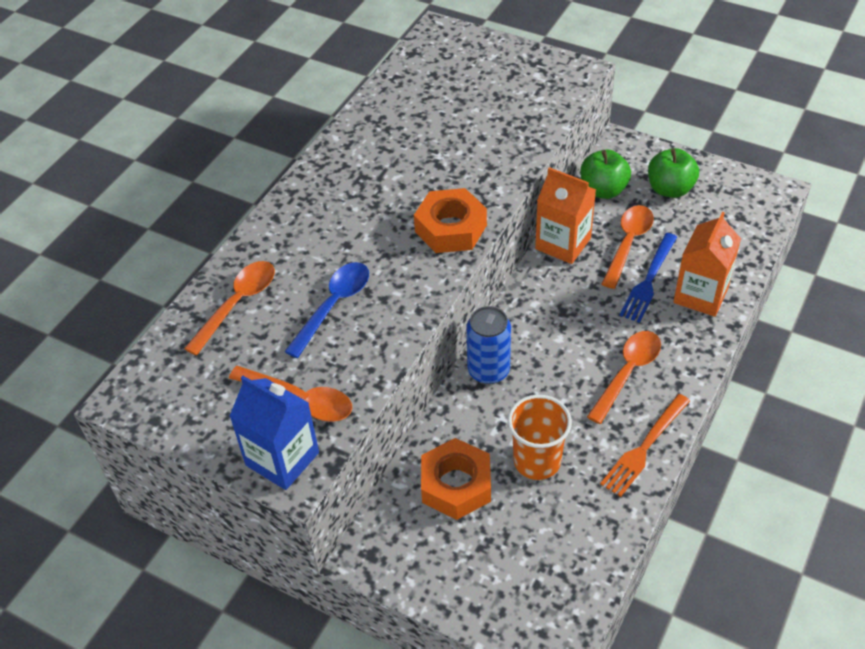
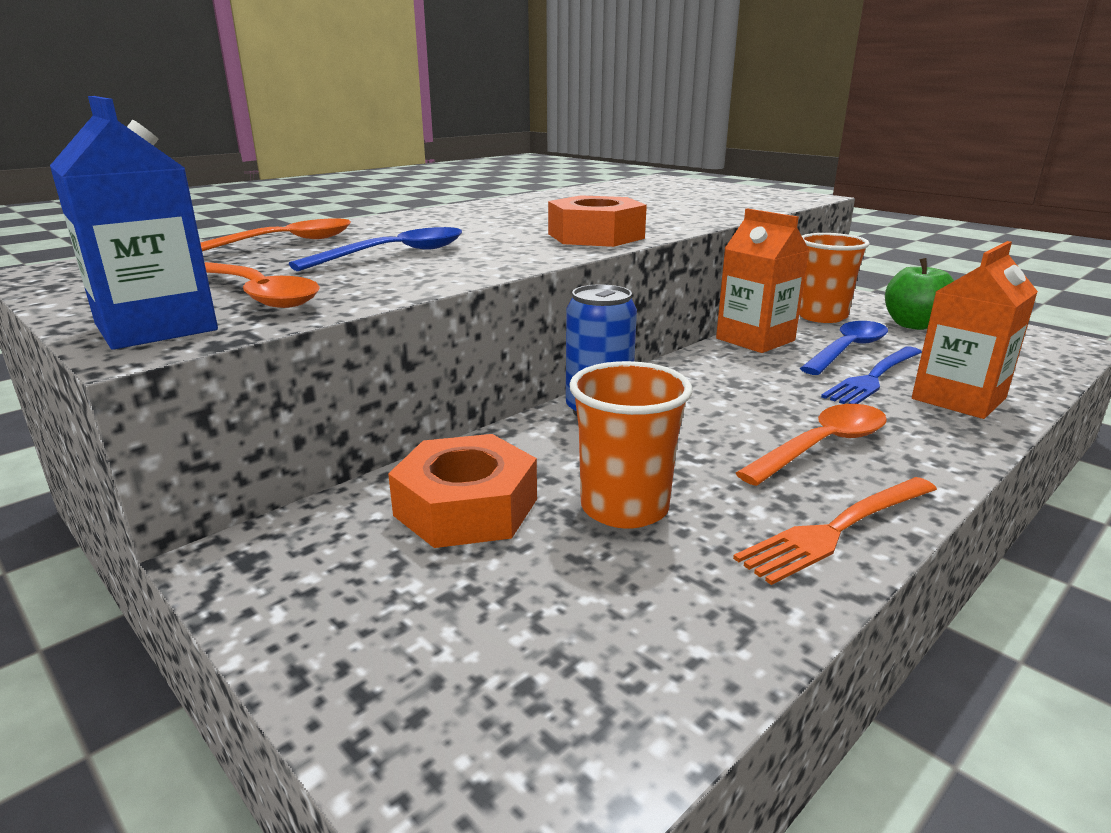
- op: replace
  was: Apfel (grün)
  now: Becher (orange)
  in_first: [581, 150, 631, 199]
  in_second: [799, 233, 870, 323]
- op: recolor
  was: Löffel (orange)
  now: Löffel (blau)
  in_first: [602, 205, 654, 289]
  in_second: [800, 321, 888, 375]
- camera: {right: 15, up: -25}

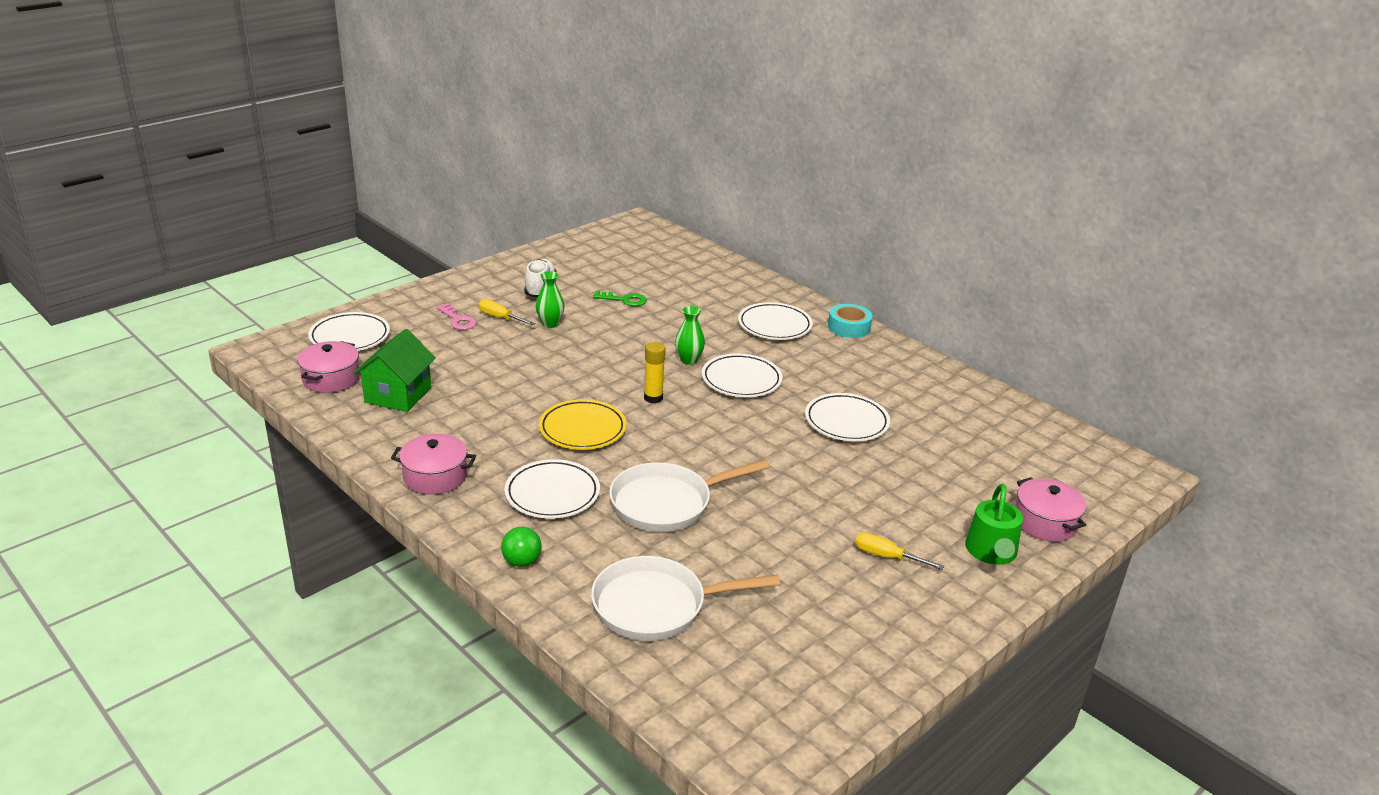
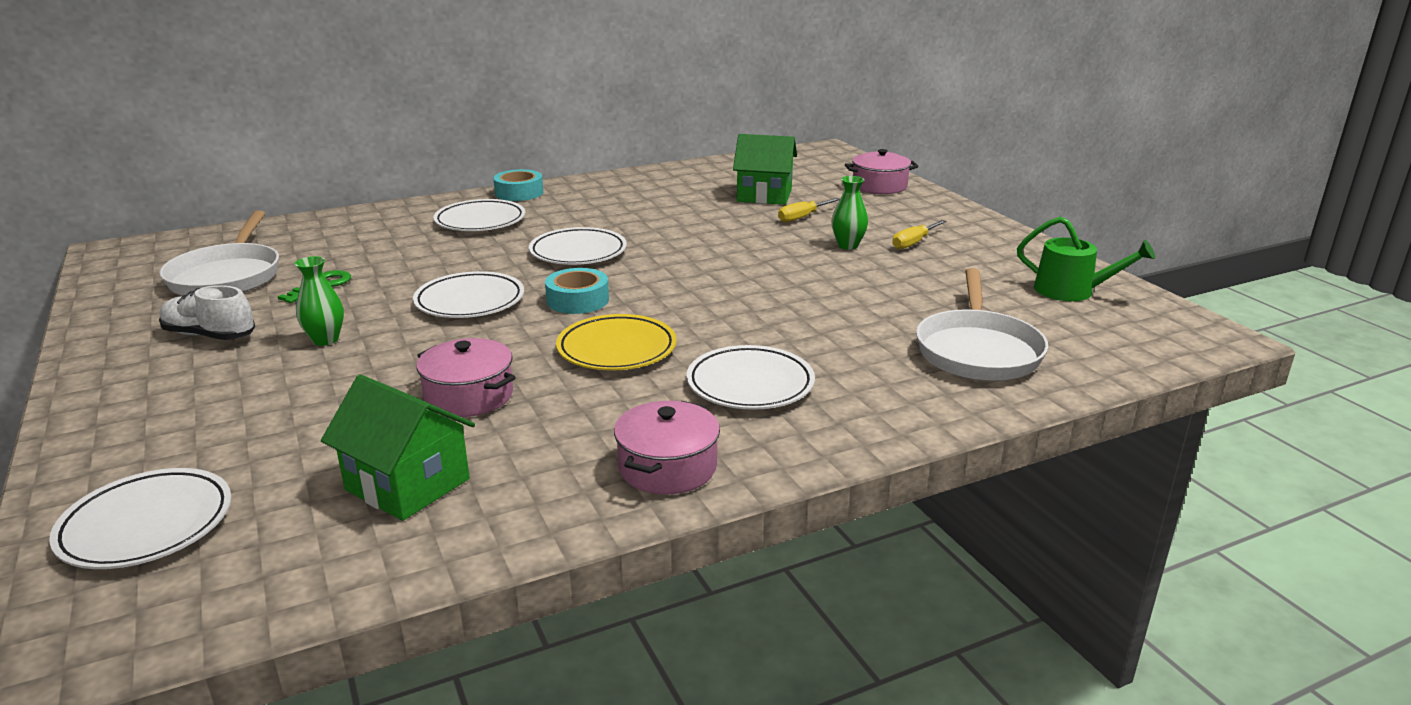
- op: move
  was: Schraubenzieher (gelb)
  in_first: [478, 299, 535, 325]
  in_second: [778, 198, 840, 222]
- op: delete
  was: Schlüssel (rosa)
  in_first: [436, 303, 477, 330]
- op: move
  was: Vase (grün)
  in_first: [675, 306, 705, 365]
  in_second: [831, 176, 868, 250]
- op: move
  was: Kochtopf (rosa)
  in_first: [297, 341, 360, 393]
  in_second: [416, 338, 516, 417]
- op: replace
  was: Klebestift (gelb)
  now: Klebeband (türkis)
  in_first: [644, 342, 666, 404]
  in_second: [545, 268, 609, 314]
- op: move
  was: Teller (weiß)
  in_first: [805, 393, 890, 441]
  in_second: [413, 271, 524, 318]
- op: move
  was: Pfanne (weiß)
  in_first: [609, 460, 769, 532]
  in_second: [159, 210, 279, 295]
- op: move
  was: Gießkanne (grün)
  in_first: [965, 483, 1023, 565]
  in_second: [1017, 216, 1155, 301]
- op: delete
  was: Ball (grün)
  in_first: [501, 527, 542, 567]
- op: insert
  now: Haus (grün)
  in_second: [733, 134, 797, 205]
- camera: {right: -70, up: -5}

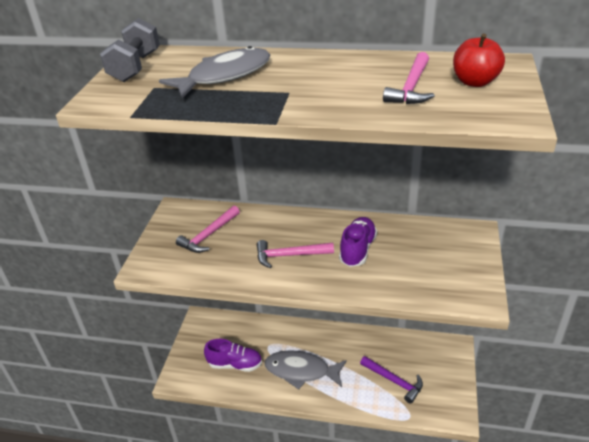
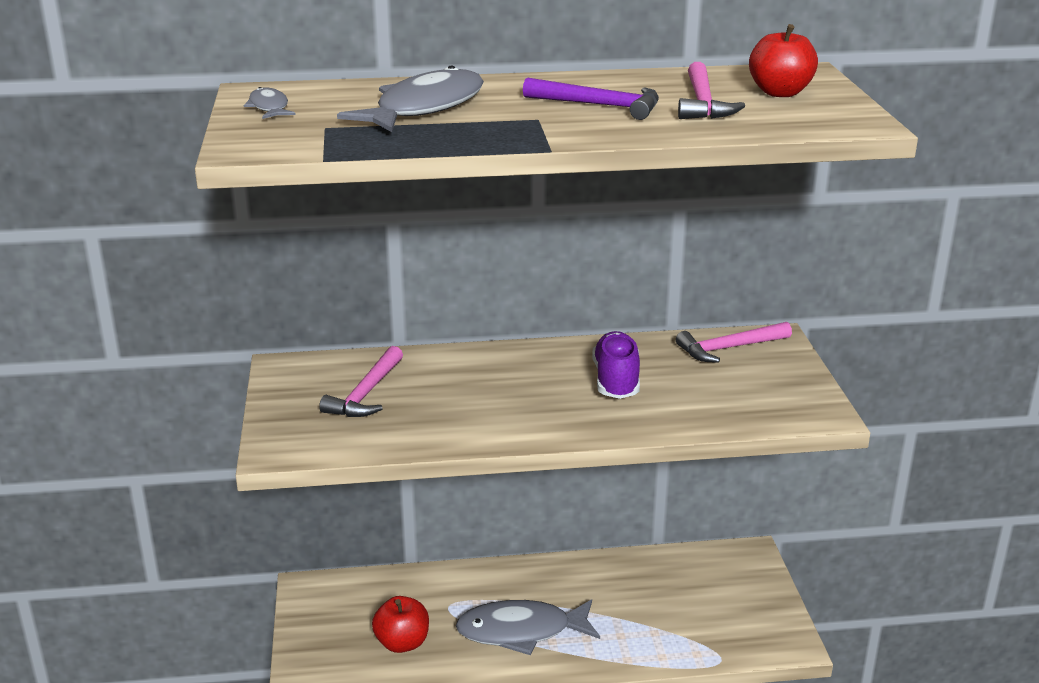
- op: replace
  was: Hantel (grau)
  now: Fisch (grau)
  in_first: [100, 18, 160, 82]
  in_second: [244, 87, 296, 119]
- op: move
  was: Hammer (rosa)
  in_first: [257, 240, 334, 268]
  in_second: [676, 322, 792, 363]
- op: replace
  was: Schuh (lila)
  now: Apfel (rot)
  in_first: [204, 339, 262, 372]
  in_second: [372, 596, 429, 653]
- op: move
  was: Hammer (lila)
  in_first: [360, 356, 423, 404]
  in_second: [523, 77, 659, 120]
- camera: {right: -20, up: -10}

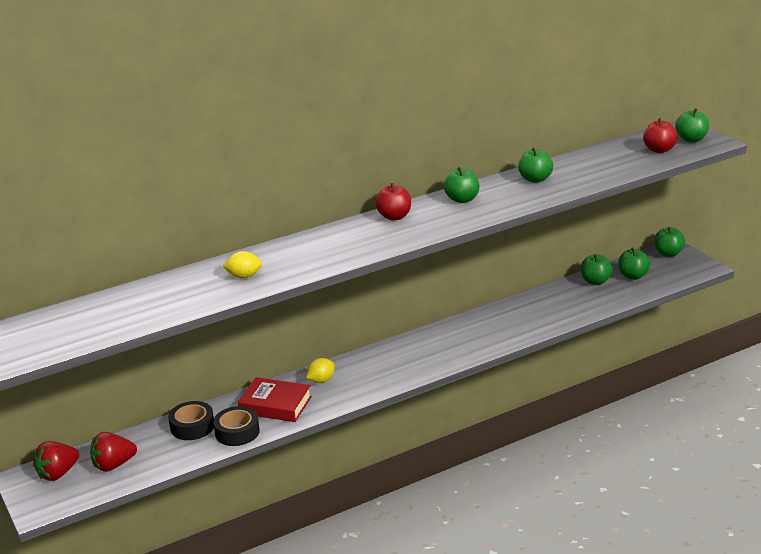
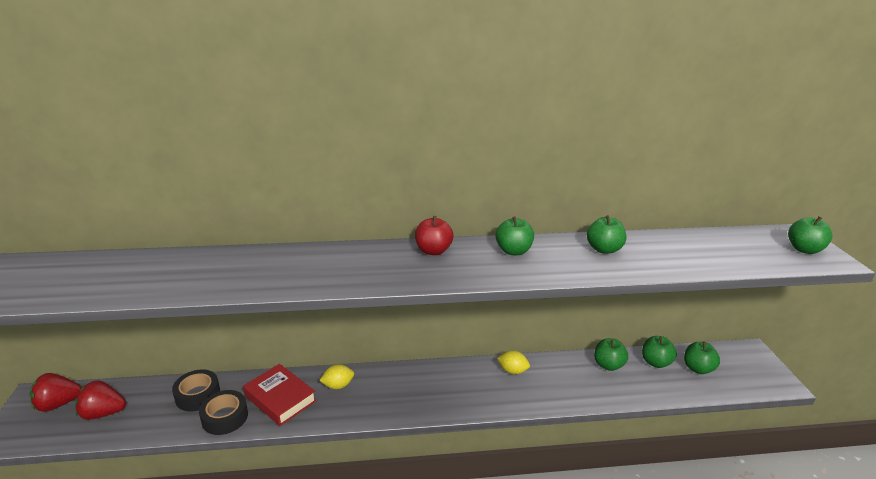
- op: delete
  was: Apfel (rot)
  in_first: [643, 118, 678, 153]
- op: move
  was: Apfel (grün)
  in_first: [654, 227, 685, 257]
  in_second: [594, 338, 628, 371]
- op: move
  was: Zitrone (gelb)
  in_first: [222, 251, 262, 278]
  in_second: [497, 351, 530, 374]
- camera: {right: 20, up: 0}

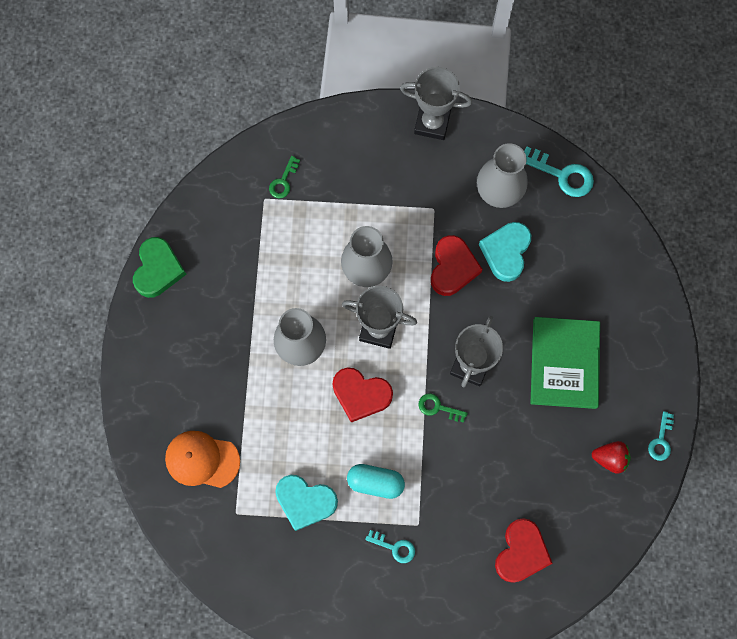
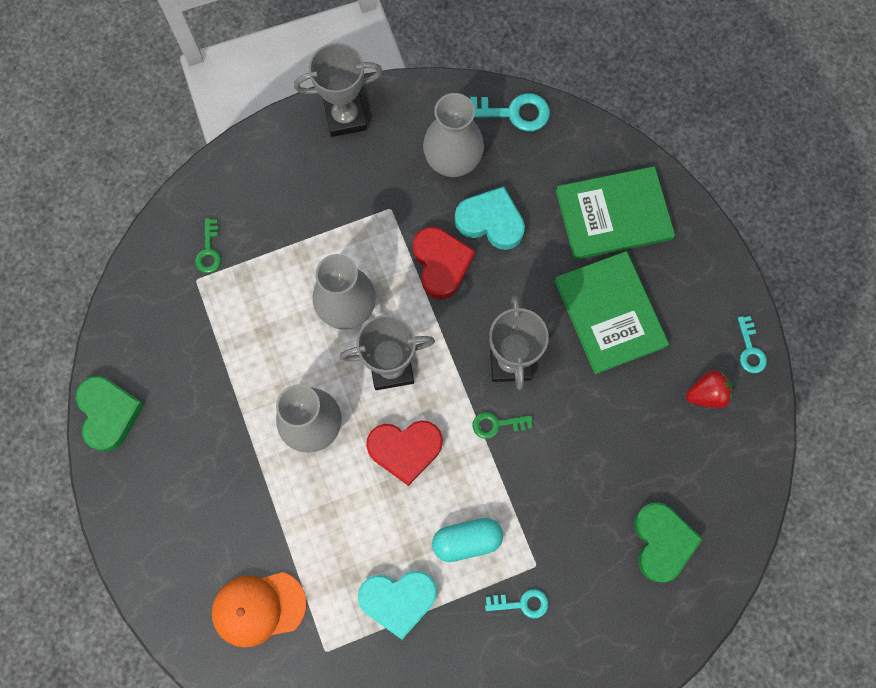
- op: rotate
  was: Herz (türkis)
  in_first: [479, 222, 531, 282]
  in_second: [455, 186, 525, 250]
  clockwise: 120
- op: recolor
  was: Herz (rot)
  now: Herz (grün)
  in_first: [495, 518, 553, 583]
  in_second: [634, 502, 703, 582]
- op: insert
  now: Buch (grün)
  in_second: [556, 166, 675, 260]
- camera: {right: -25, up: 0}

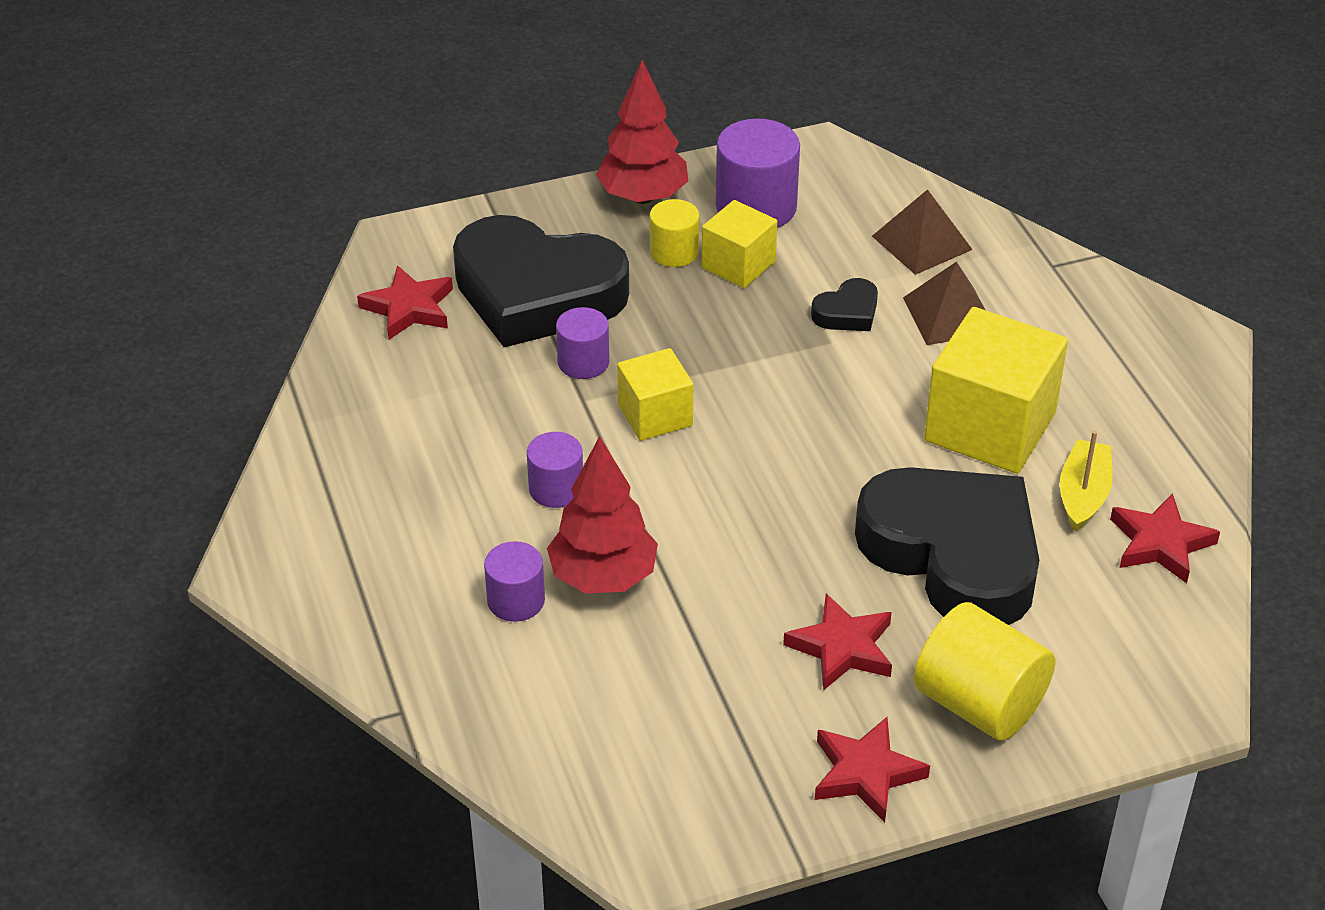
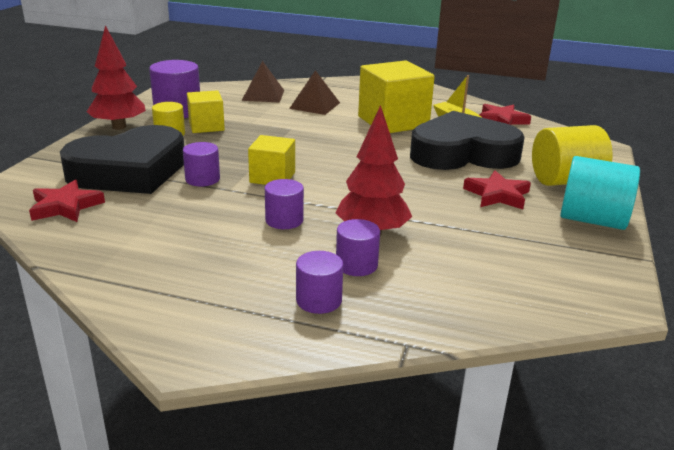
- op: delete
  was: Herz (schwarz)
  in_first: [811, 278, 878, 331]
- op: replace
  was: Stern (rot)
  now: Vollzylinder (türkis)
  in_first: [815, 717, 930, 823]
  in_second: [560, 156, 640, 230]
- op: insert
  now: Vollzylinder (lila)
  in_second: [296, 251, 343, 314]
- camera: {right: -55, up: -15}

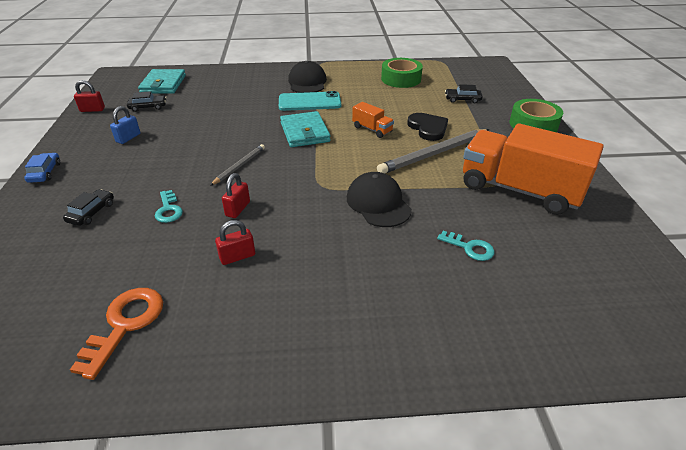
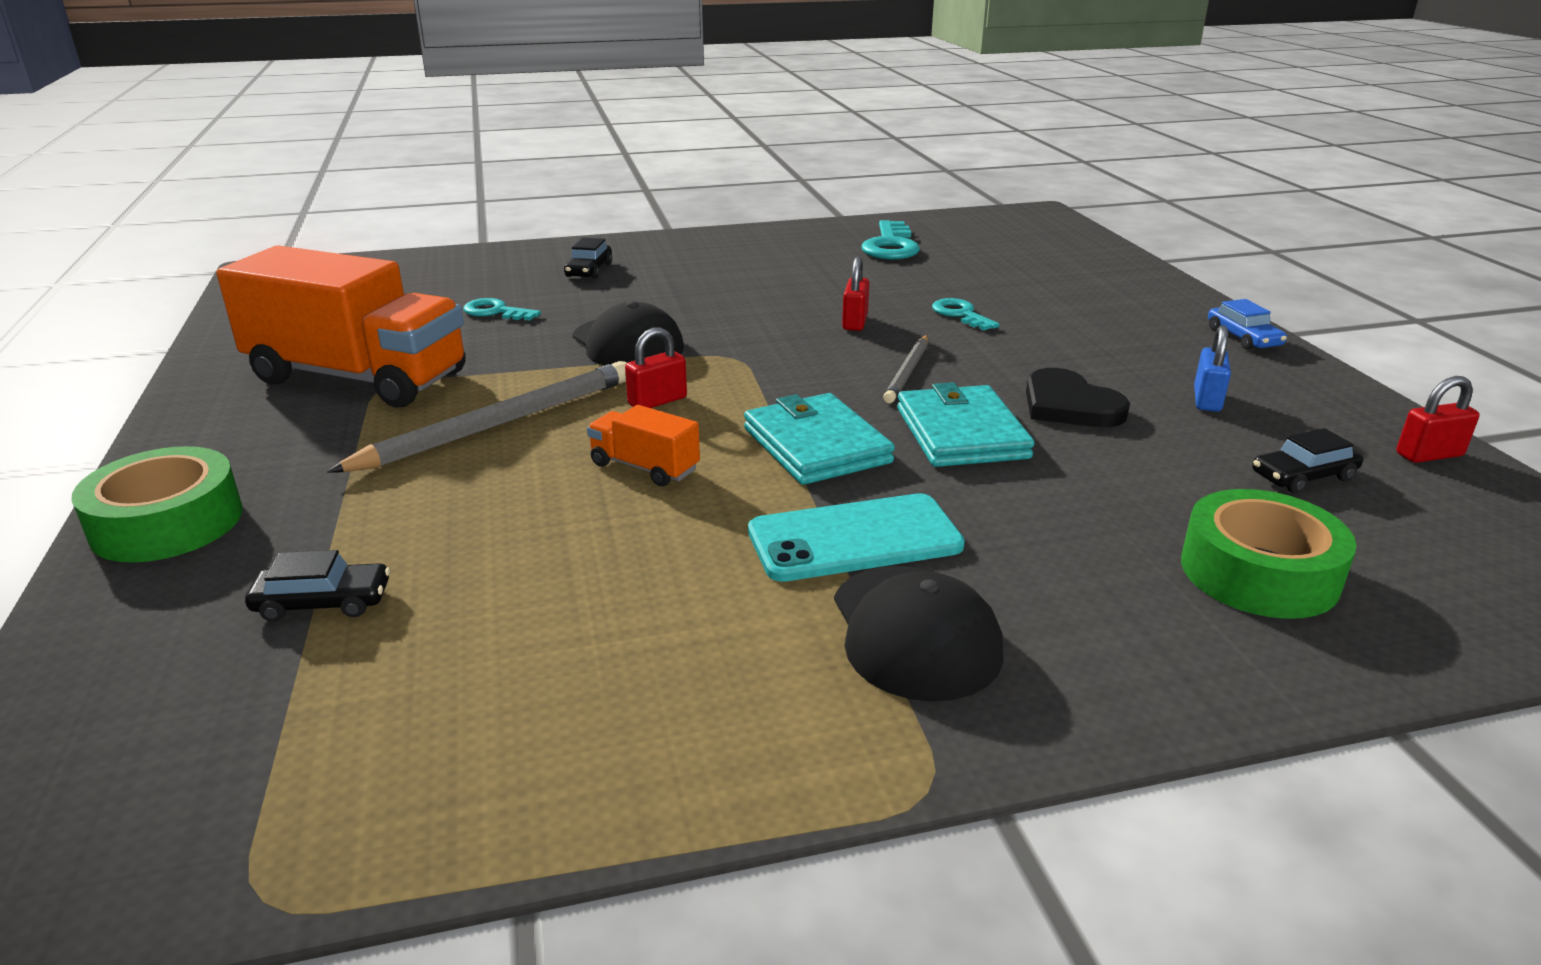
- op: move
  was: Klebeband (grün)
  in_first: [381, 58, 423, 88]
  in_second: [1181, 489, 1357, 619]
- op: move
  was: Geldbörse (türkis)
  in_first: [138, 69, 186, 94]
  in_second: [897, 382, 1035, 467]
- op: move
  was: Herz (schwarz)
  in_first: [407, 113, 448, 141]
  in_second: [1026, 368, 1130, 427]
- op: move
  was: Auto (schwarz)
  in_first: [63, 189, 114, 226]
  in_second: [564, 238, 612, 279]
- op: move
  was: Vorhängeschloss (rot)
  in_first: [215, 220, 255, 265]
  in_second: [625, 327, 687, 408]
- op: recolor
  was: Schlüssel (orange)
  now: Schlüssel (türkis)
  in_first: [70, 288, 163, 380]
  in_second: [861, 220, 920, 260]
- camera: {right: 170, up: -10}

